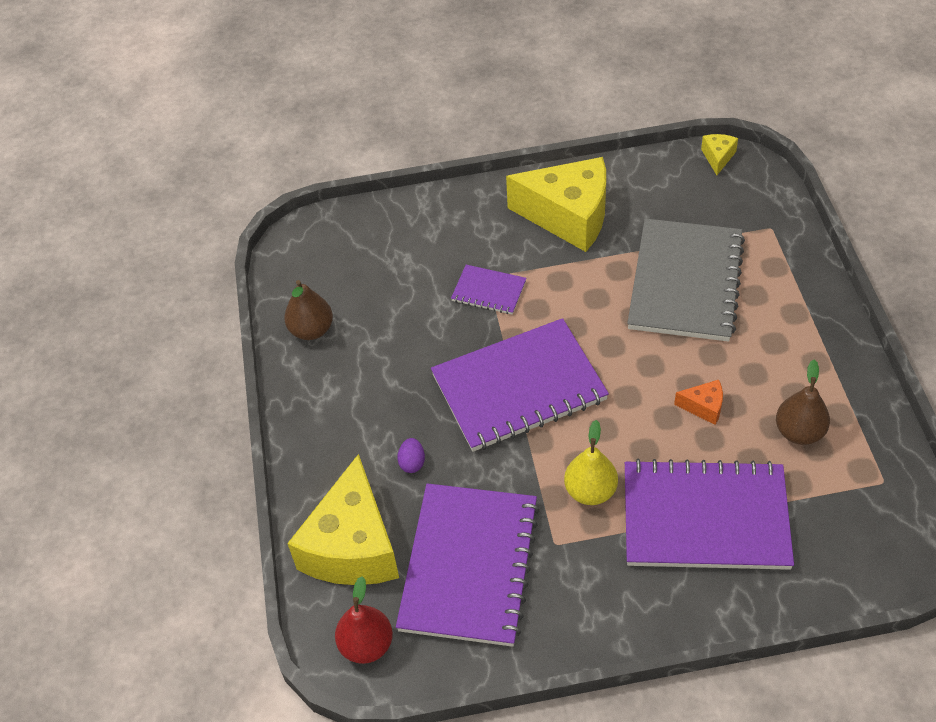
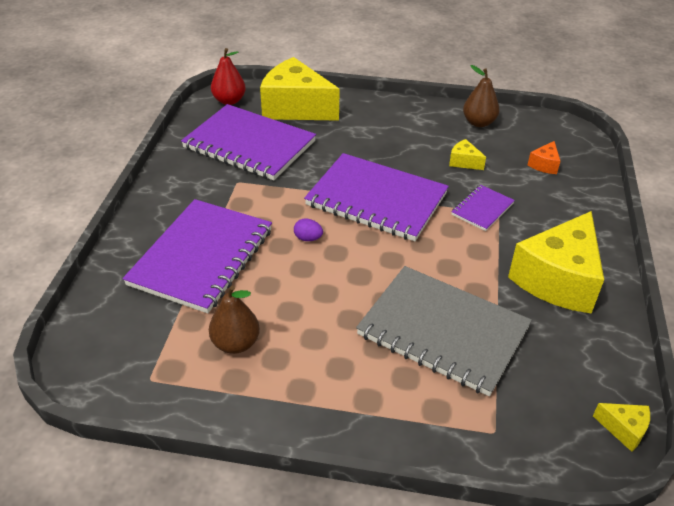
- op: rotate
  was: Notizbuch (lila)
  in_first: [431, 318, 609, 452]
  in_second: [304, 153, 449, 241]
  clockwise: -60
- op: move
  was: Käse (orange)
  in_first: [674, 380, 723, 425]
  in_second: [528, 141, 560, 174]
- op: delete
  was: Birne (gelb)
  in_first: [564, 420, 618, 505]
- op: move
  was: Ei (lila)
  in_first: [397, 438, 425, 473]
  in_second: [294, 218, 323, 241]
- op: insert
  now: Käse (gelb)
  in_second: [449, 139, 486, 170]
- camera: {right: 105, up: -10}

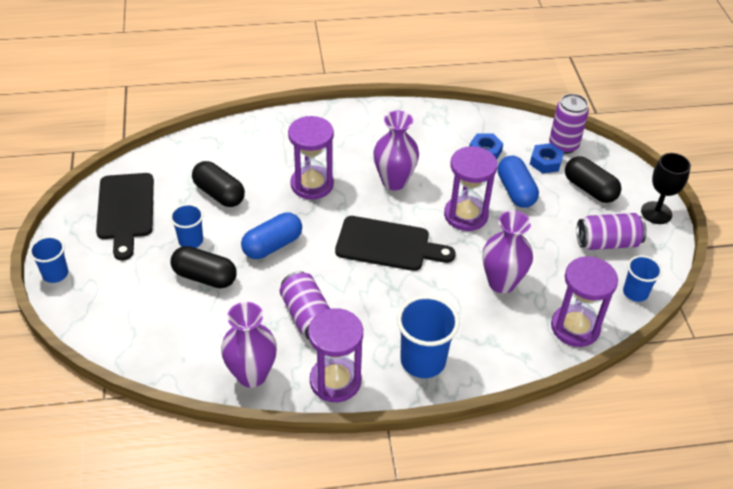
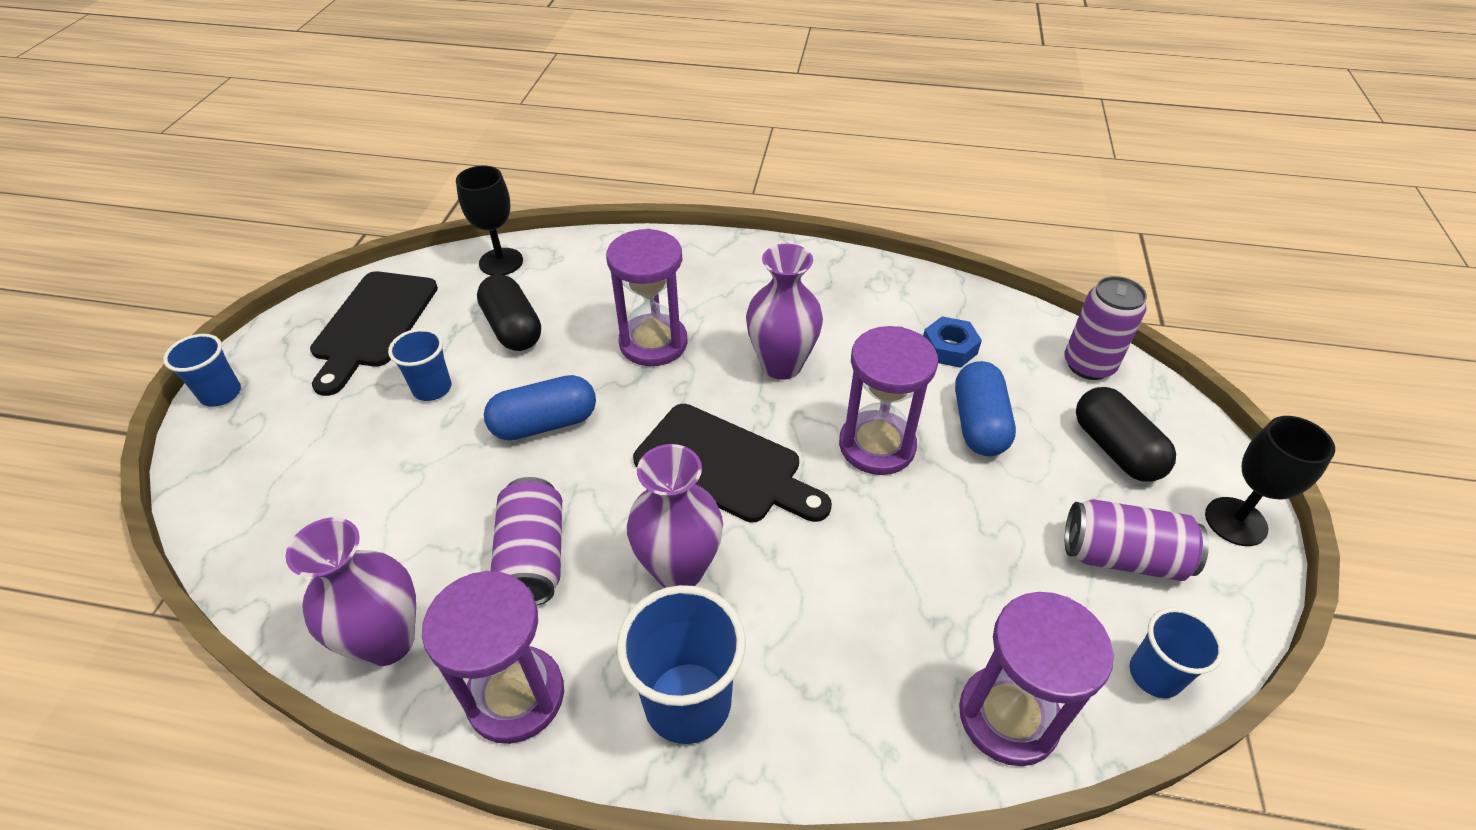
- op: delete
  was: Sechskantmutter (blau)
  in_first: [530, 143, 564, 173]
- op: move
  was: Vase (lila)
  in_first: [482, 211, 533, 293]
  in_second: [627, 444, 723, 588]
- op: delete
  was: Kapsel (schwarz)
  in_first: [171, 246, 237, 288]
- op: insert
  now: Kelch (schwarz)
  in_second: [456, 166, 523, 275]
- camera: {right: 20, up: 0}

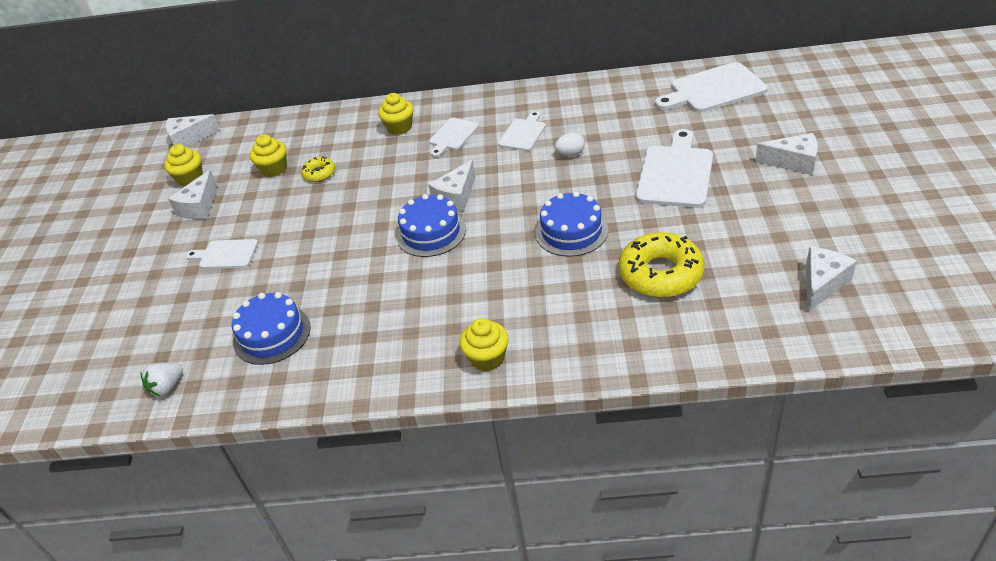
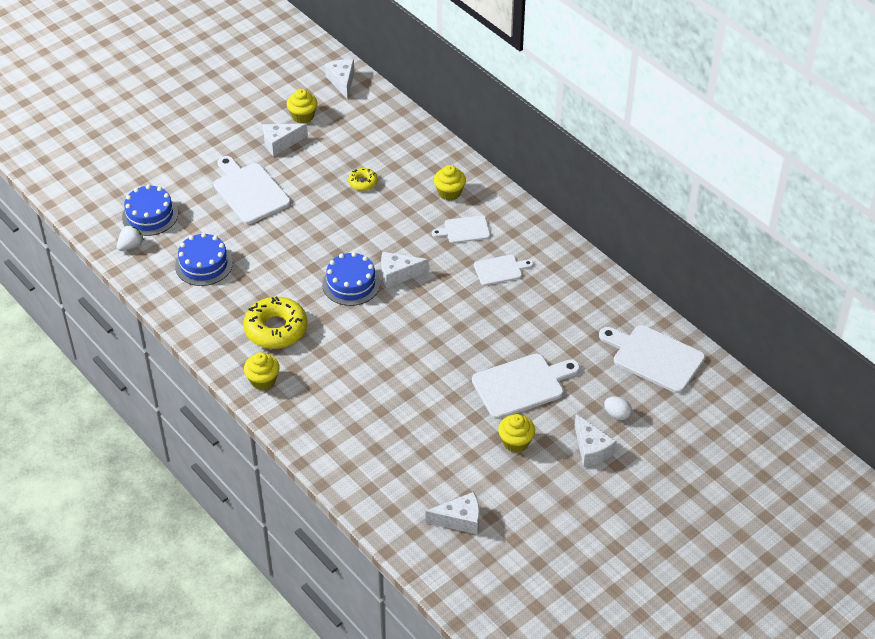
- op: rotate
  was: Käse (weiß)
  in_first: [165, 114, 220, 147]
  in_second: [325, 59, 354, 100]
  clockwise: 45
- op: move
  was: Ei (weiß)
  in_first: [555, 132, 585, 156]
  in_second: [604, 396, 632, 420]
- op: move
  was: Muffin (gelb)
  in_first: [250, 134, 287, 177]
  in_second: [498, 414, 535, 453]
- op: move
  was: Kuchen (blau)
  in_first: [536, 191, 608, 257]
  in_second: [122, 185, 178, 236]
- op: move
  was: Donut (gelb)
  in_first: [619, 232, 705, 298]
  in_second: [243, 296, 308, 349]
- op: resize
  was: Schneidebrett (weiß)
  in_first: [186, 239, 258, 269]
  in_second: [213, 156, 291, 224]
  ratio: 1.74
- op: rotate
  was: Erdbeere (weiß)
  in_first: [141, 363, 183, 397]
  in_second: [117, 225, 144, 251]
  clockwise: 135
- camera: {right: 45, up: 5}

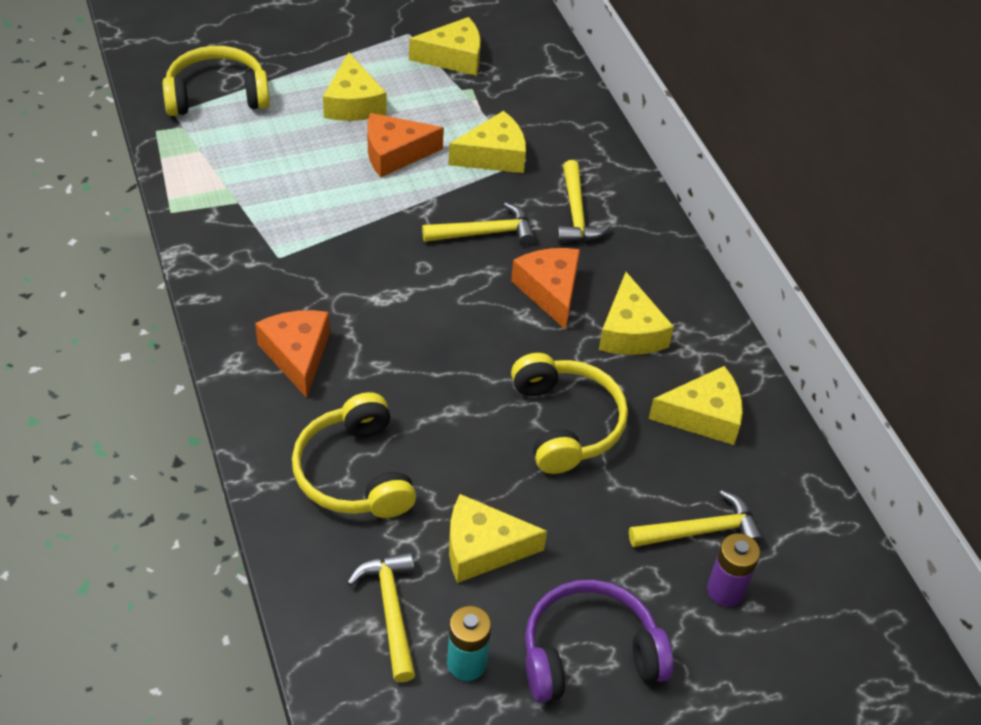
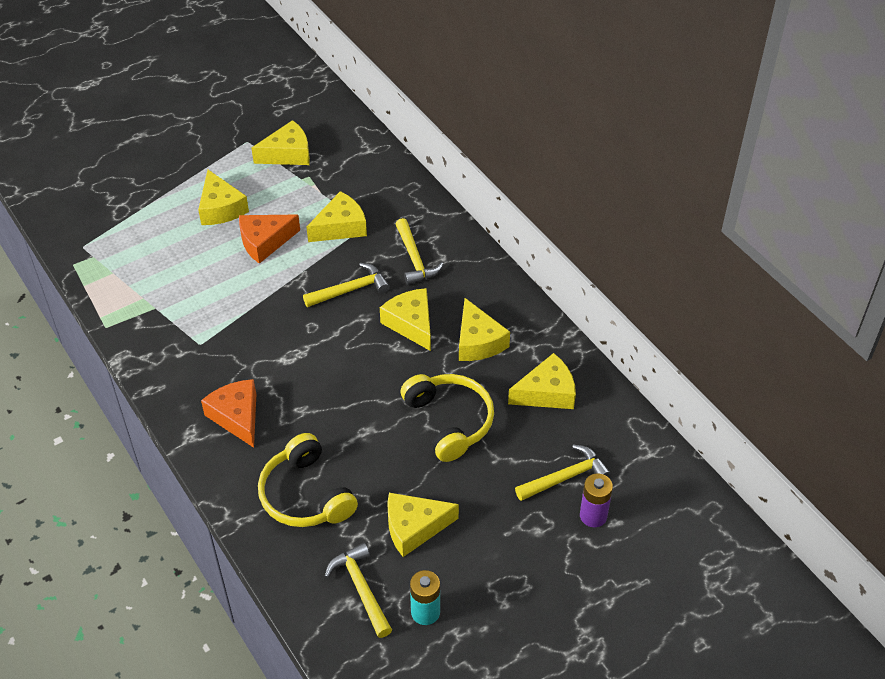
- op: delete
  was: Kopfhörer (gelb)
  in_first: [162, 46, 270, 116]
- op: recolor
  was: Käse (orange)
  now: Käse (gelb)
  in_first: [511, 248, 580, 330]
  in_second: [380, 288, 431, 351]
- op: delete
  was: Kopfhörer (lila)
  in_first: [525, 580, 674, 702]
- camera: {right: -10, up: 0}

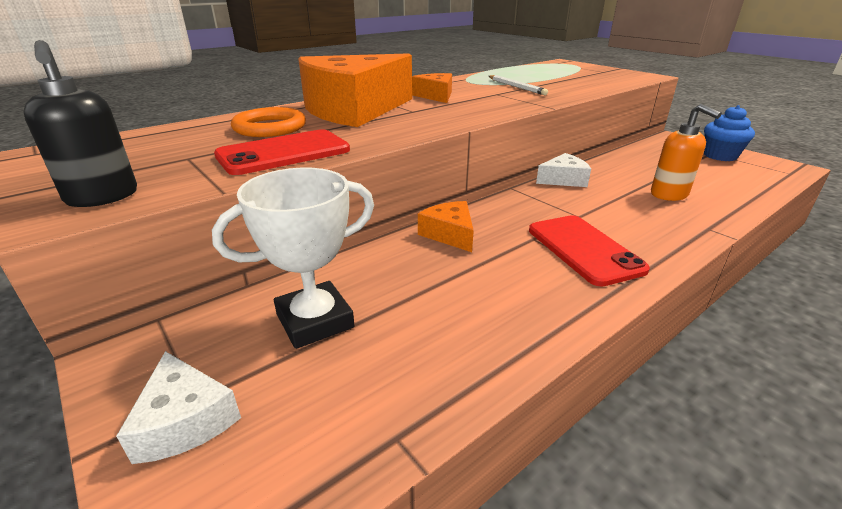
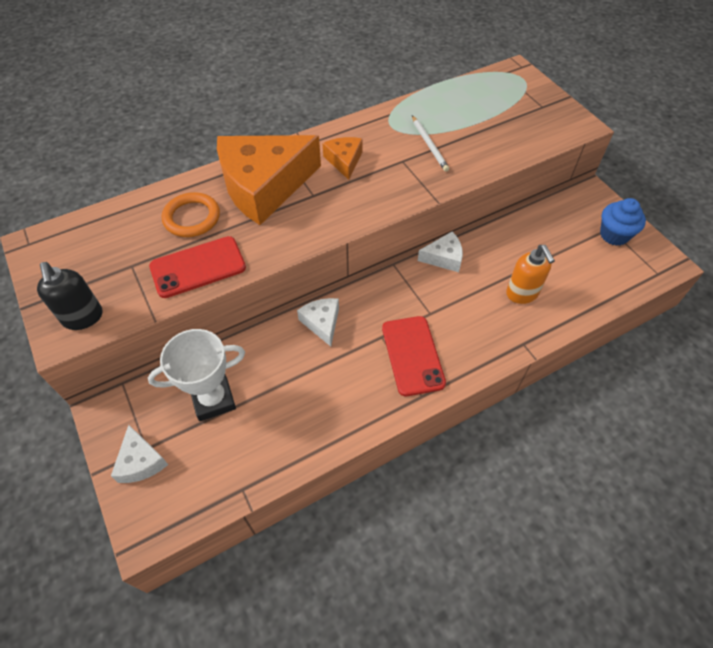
- op: recolor
  was: Käse (orange)
  now: Käse (weiß)
  in_first: [418, 201, 474, 252]
  in_second: [297, 298, 339, 347]
- camera: {right: 10, up: 25}

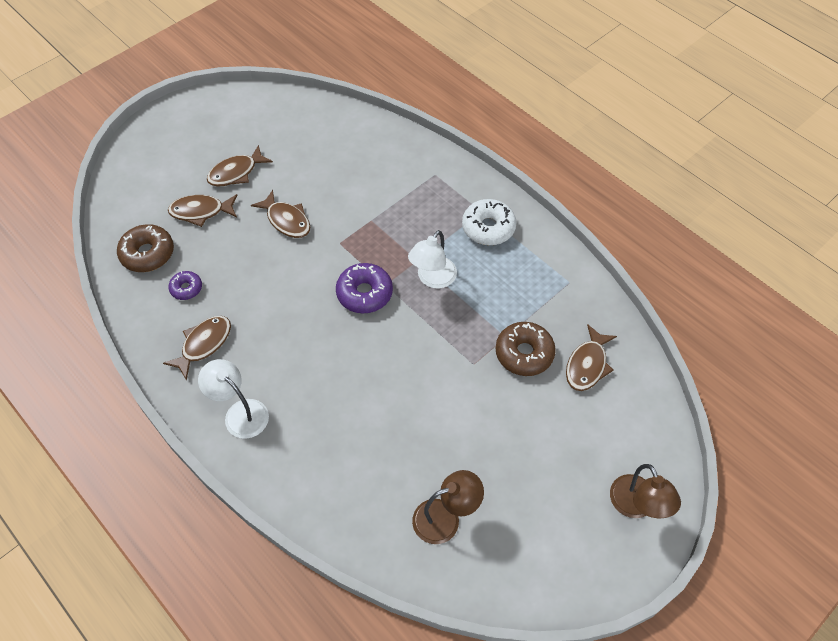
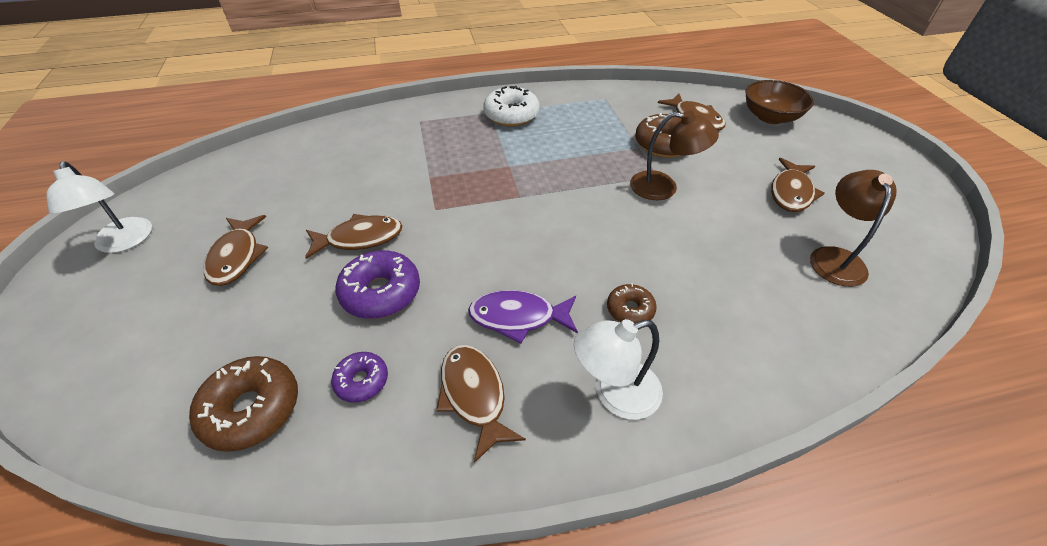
- op: move
  was: Fisch (braun)
  in_first: [168, 194, 238, 227]
  in_second: [771, 158, 825, 212]
- op: move
  was: Lampe (weiß)
  in_first: [408, 230, 457, 289]
  in_second: [46, 162, 152, 253]
- op: move
  was: Donut (lila)
  in_first: [336, 263, 393, 313]
  in_second: [336, 251, 420, 319]
- op: move
  was: Lampe (braun)
  in_first: [610, 464, 681, 518]
  in_second: [630, 110, 719, 200]
- op: insert
  now: Schüssel (braun)
  in_second: [745, 80, 814, 124]
- op: insert
  now: Donut (braun)
  in_second: [607, 283, 657, 323]
- op: insert
  now: Fisch (lila)
  in_second: [468, 290, 578, 344]
- camera: {right: -60, up: -10}

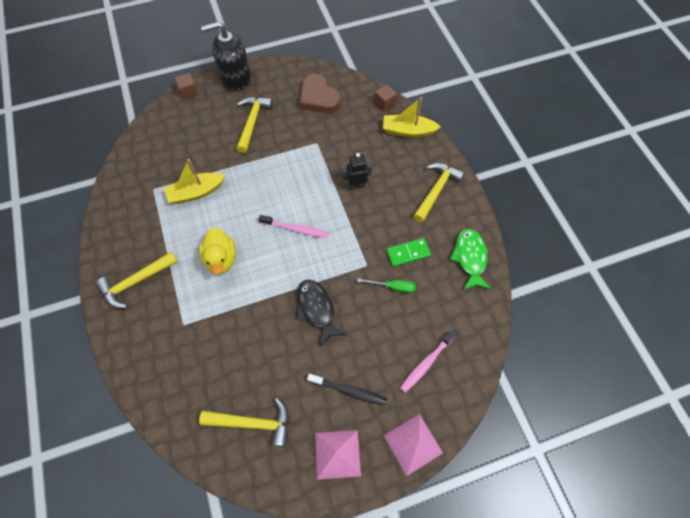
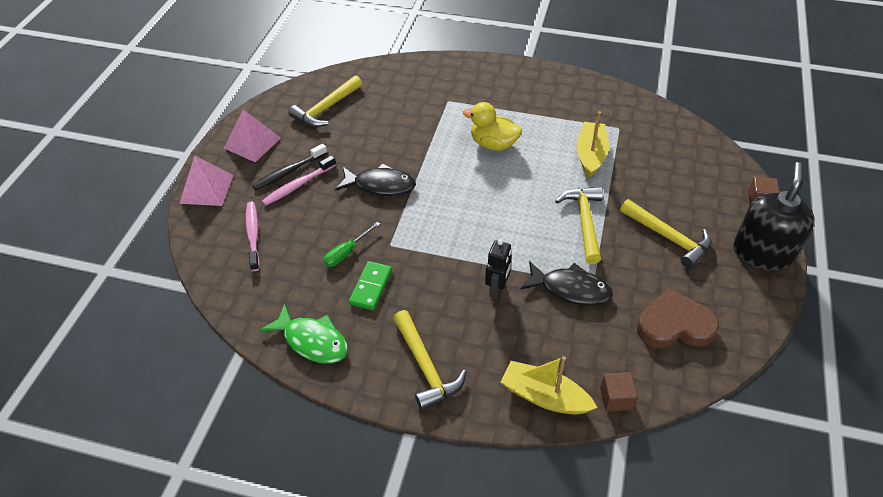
- op: rotate
  was: Boot (gelb)
  in_first: [383, 97, 441, 138]
  in_second: [501, 356, 597, 414]
  clockwise: -105
- op: move
  was: Zahnbürste (rosa)
  in_first: [258, 215, 328, 238]
  in_second: [262, 156, 336, 205]
- op: move
  was: Hammer (gelb)
  in_first: [96, 251, 178, 308]
  in_second: [555, 187, 603, 264]
- op: insert
  now: Fisch (schwarz)
  in_second: [520, 261, 613, 305]
- camera: {right: 125, up: -15}

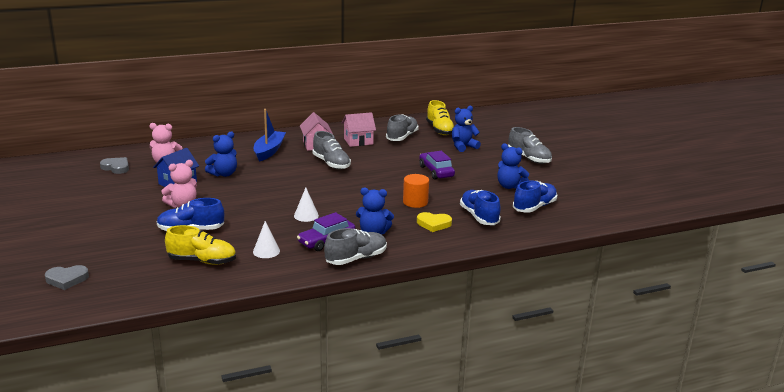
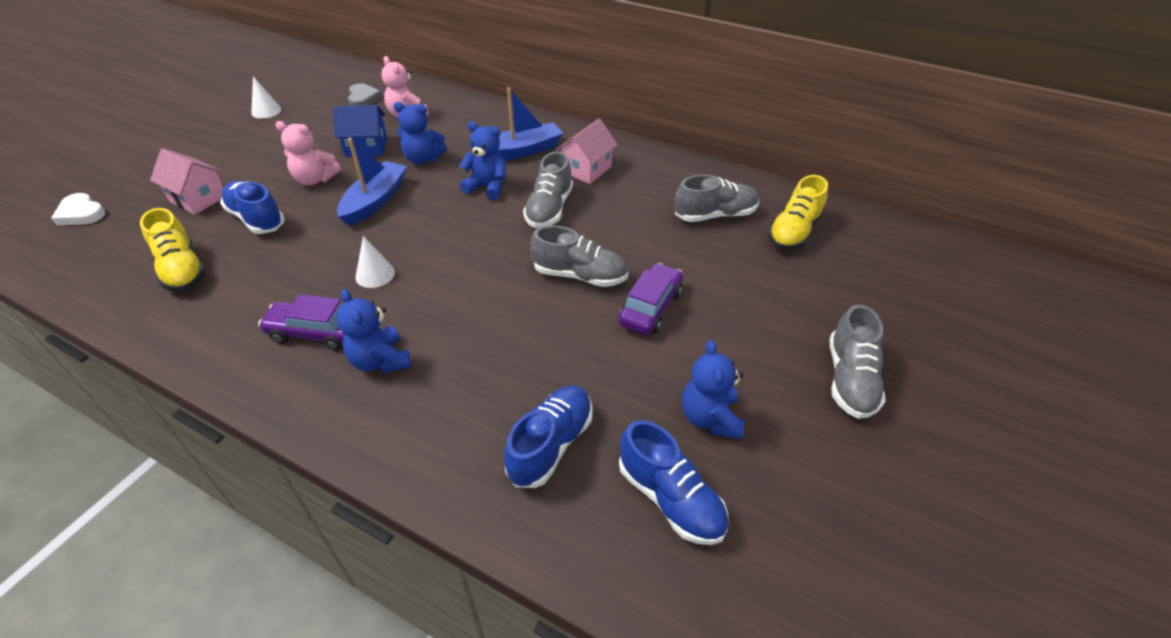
- op: move
  was: Teddybär (blau)
  in_first: [452, 106, 481, 152]
  in_second: [459, 121, 506, 200]
- op: move
  was: Haus (rosa)
  in_first: [342, 112, 376, 147]
  in_second: [150, 149, 224, 214]
- op: delete
  was: Vollzylinder (orange)
  in_first: [403, 174, 429, 208]
- op: rotate
  was: Schuh (blau)
  in_first: [513, 180, 557, 213]
  in_second: [619, 420, 728, 545]
  clockwise: 45
- op: delete
  was: Herz (gelb)
  in_first: [417, 212, 452, 232]
- op: move
  was: Kegel (weiß)
  in_first: [253, 221, 280, 258]
  in_second: [251, 76, 282, 119]
- op: move
  was: Schuh (grau)
  in_first: [324, 228, 387, 265]
  in_second: [530, 225, 628, 287]
- op: recolor
  was: Herz (grau)
  now: Herz (weiß)
  in_first: [45, 265, 89, 290]
  in_second: [51, 193, 105, 225]
- op: insert
  now: Boot (blau)
  in_second: [337, 138, 407, 226]
- camera: {right: 50, up: 20}

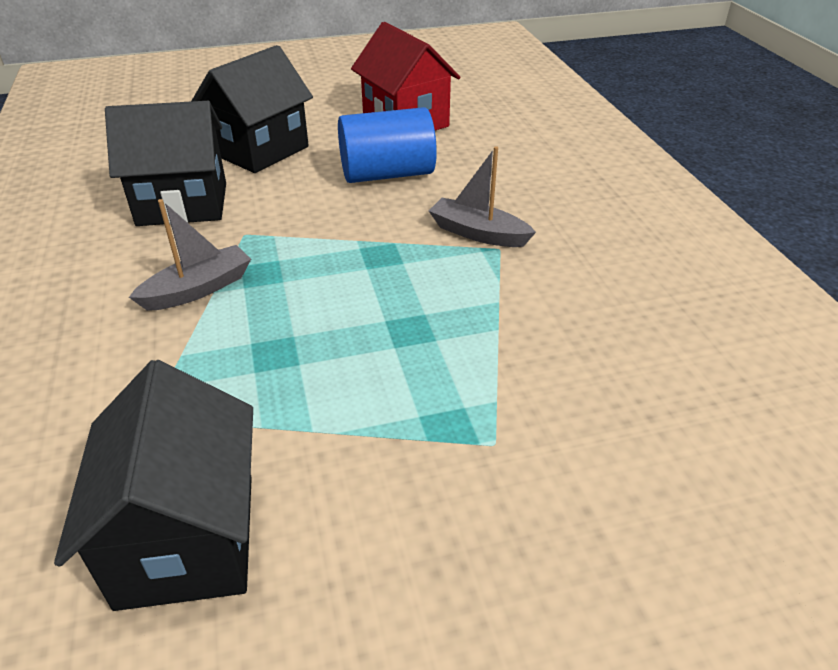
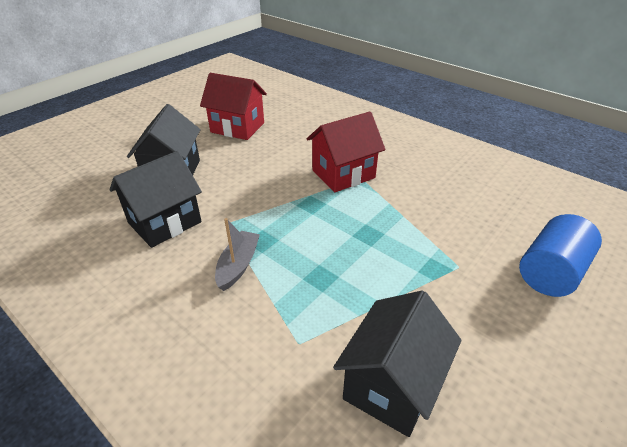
- op: move
  was: Vollzylinder (blau)
  in_first: [338, 107, 437, 183]
  in_second: [519, 214, 602, 297]
- op: replace
  was: Boot (grau)
  now: Haus (rot)
  in_first: [429, 146, 536, 247]
  in_second: [307, 112, 386, 192]
- op: rotate
  was: Haus (schwarz)
  in_first: [54, 360, 253, 611]
  in_second: [333, 290, 461, 437]
  clockwise: 75
- camera: {right: -35, up: 0}

